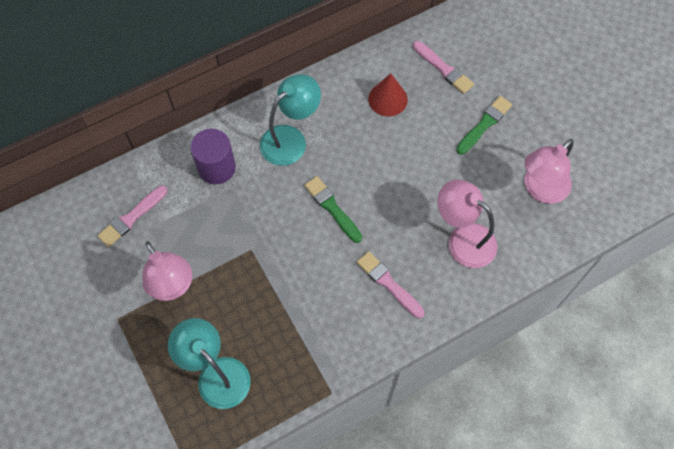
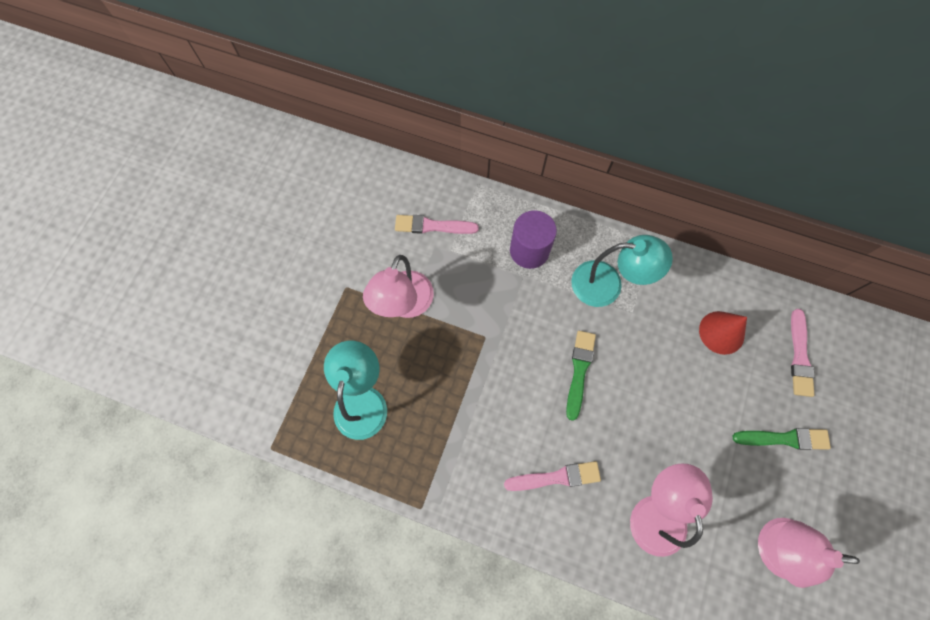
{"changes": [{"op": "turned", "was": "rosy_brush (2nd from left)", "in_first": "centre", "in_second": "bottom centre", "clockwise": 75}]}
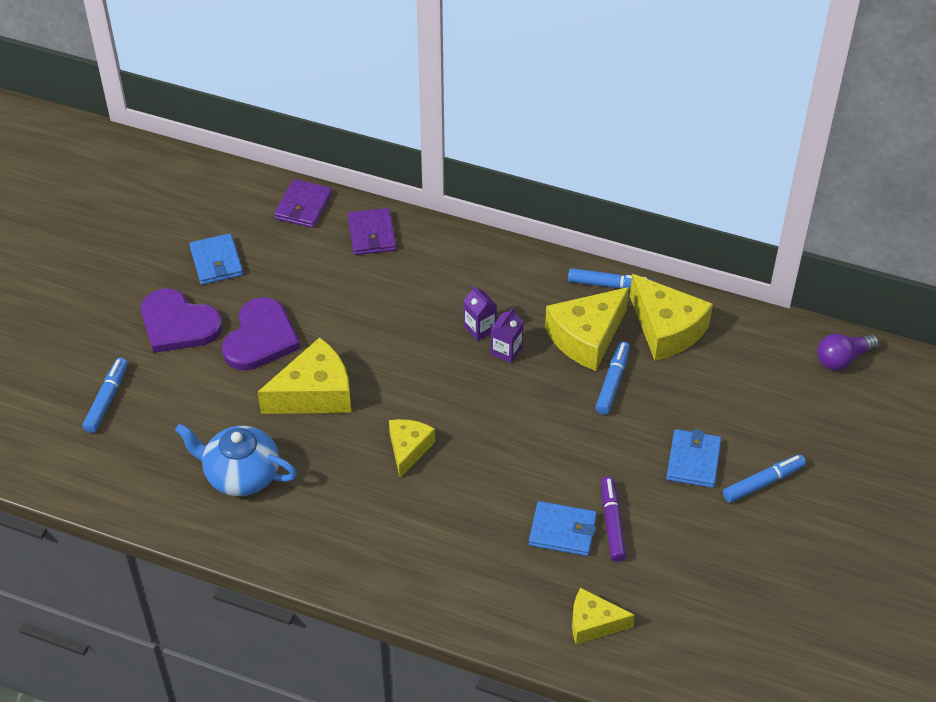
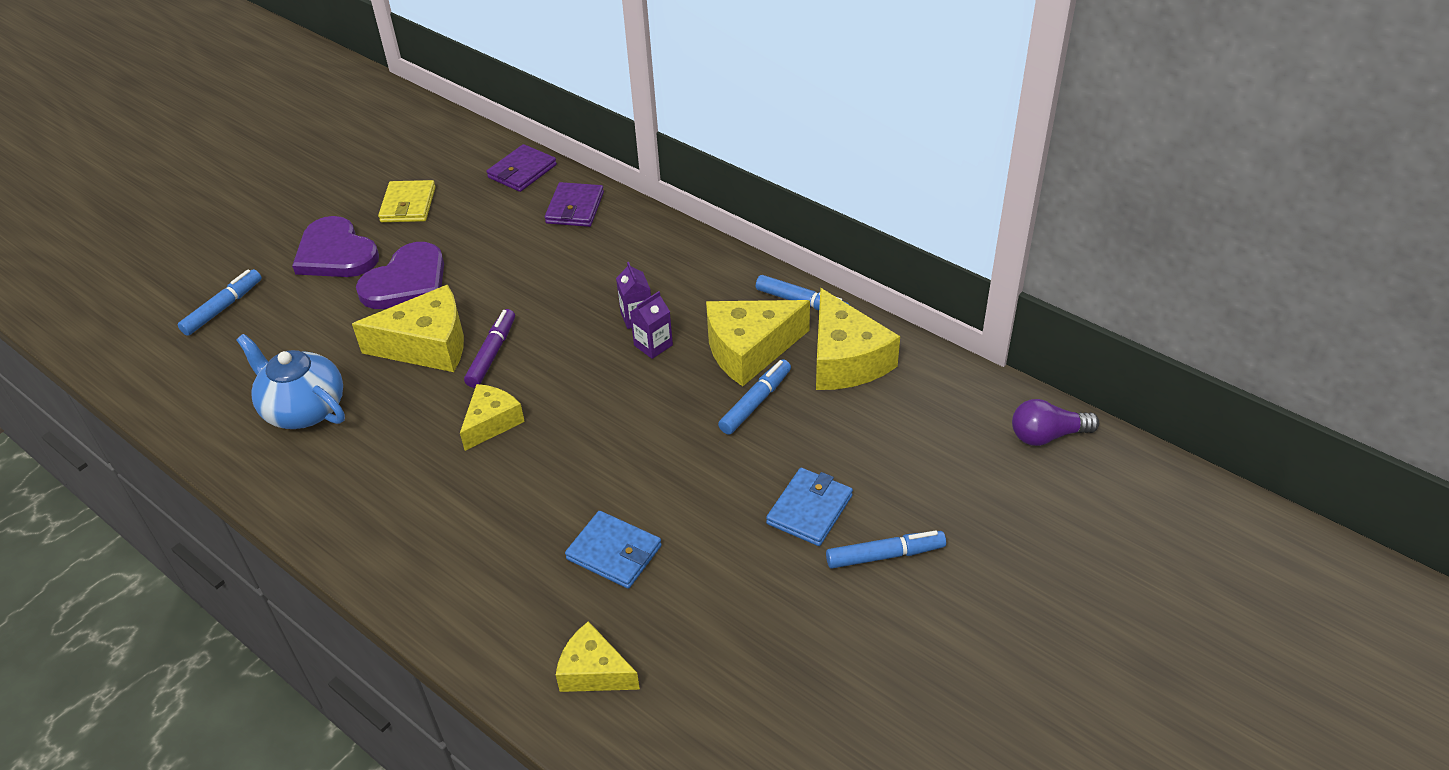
{"changes": [{"op": "recoloured", "was": "royal_blue_card_wallet (1st from left)", "now": "bright_yellow_card_wallet", "in_first": "middle left", "in_second": "top left"}, {"op": "moved", "was": "purple_marker", "in_first": "bottom centre", "in_second": "centre"}]}
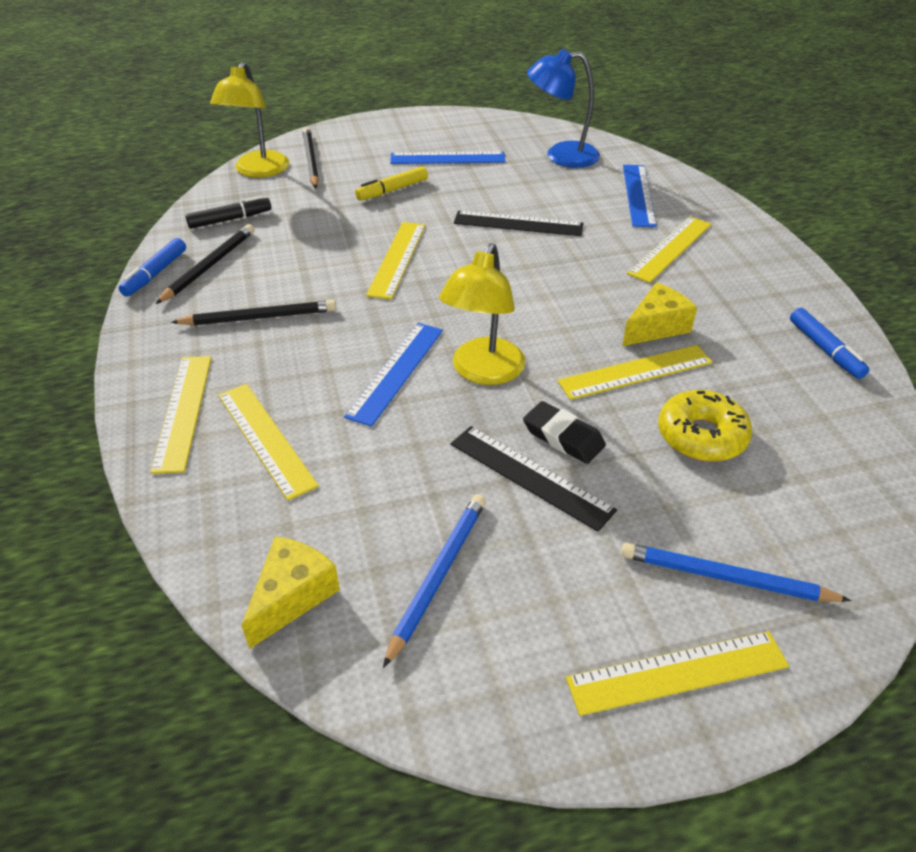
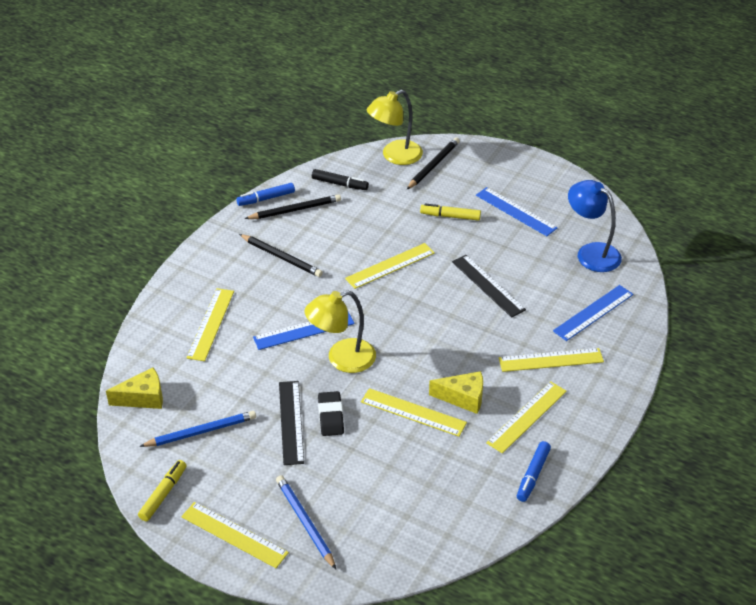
{"changes": [{"op": "added", "now": "bright_yellow_marker (1st from left)", "in_second": "bottom left"}, {"op": "moved", "was": "bright_yellow_straightedge (1st from left in the first image)", "now": "bright_yellow_straightedge (5th from left)", "in_first": "middle left", "in_second": "bottom right"}, {"op": "removed", "was": "bright_yellow_donut", "in_first": "middle right"}]}
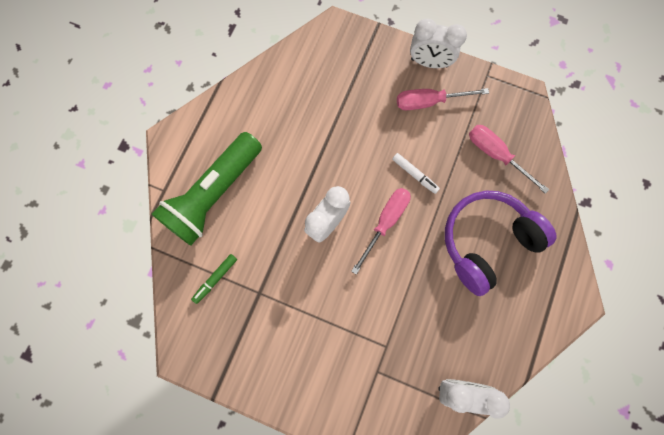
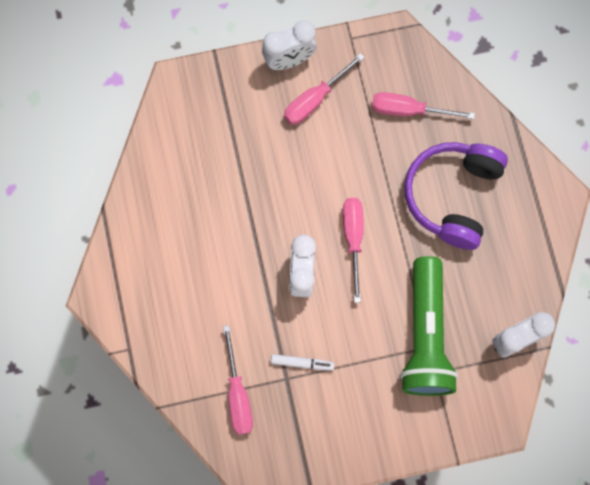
{"changes": [{"op": "replaced", "was": "emerald_marker", "now": "rosy_hand_screwdriver (1st from left)", "in_first": "middle left", "in_second": "bottom centre"}, {"op": "moved", "was": "snow-white_marker", "in_first": "centre", "in_second": "bottom centre"}, {"op": "moved", "was": "emerald_torch", "in_first": "middle left", "in_second": "bottom right"}]}
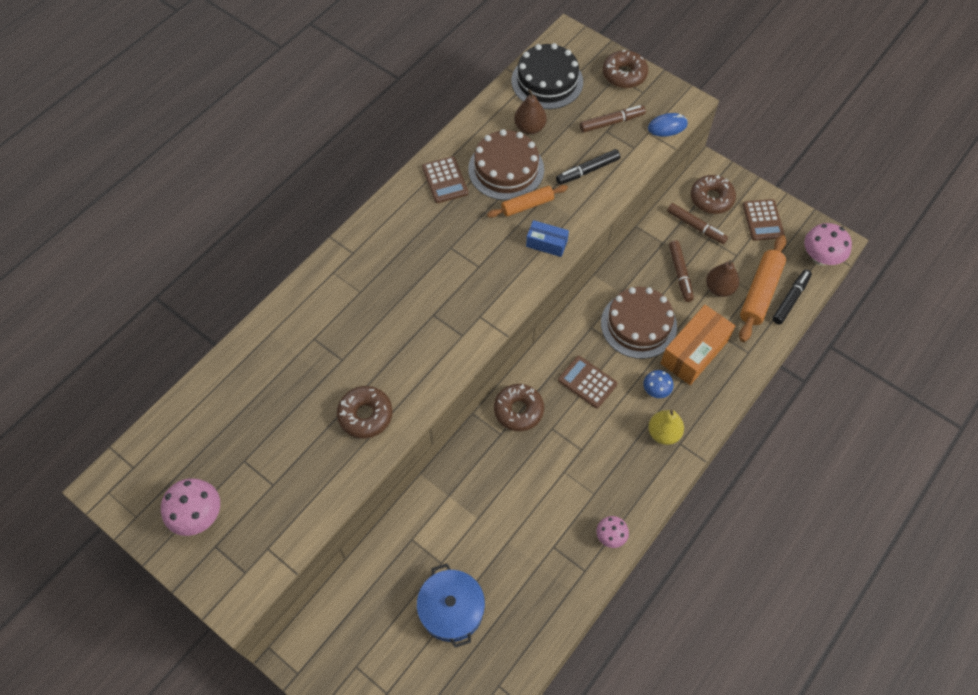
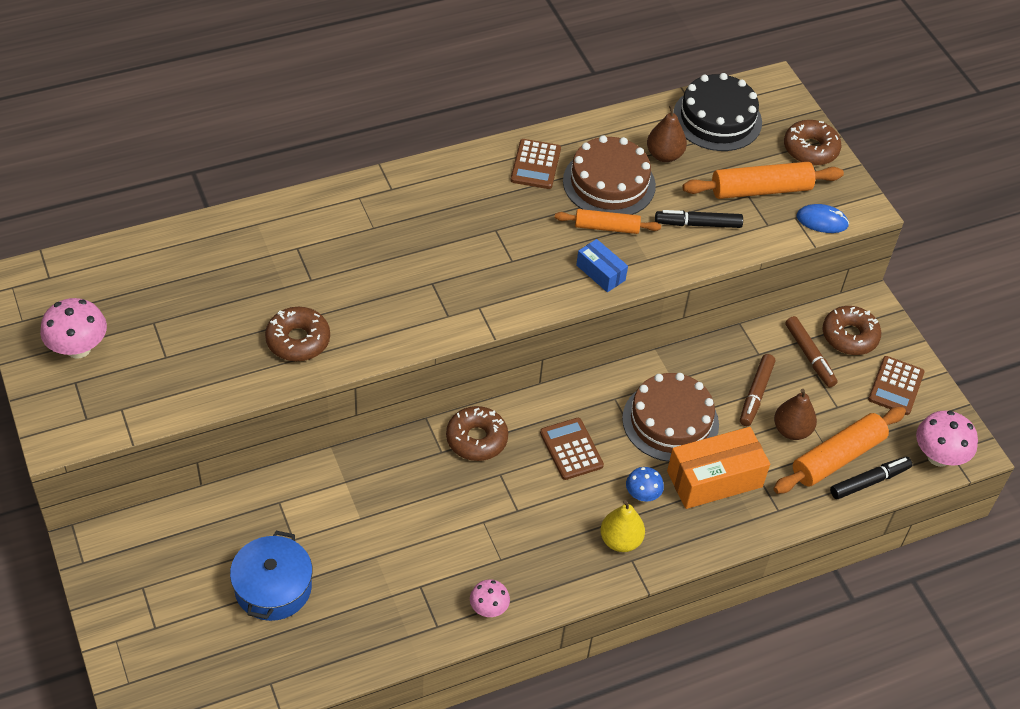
{"changes": [{"op": "replaced", "was": "russet_marker (1st from left)", "now": "orange_rolling_pin (2nd from left)", "in_first": "top centre", "in_second": "top right"}]}
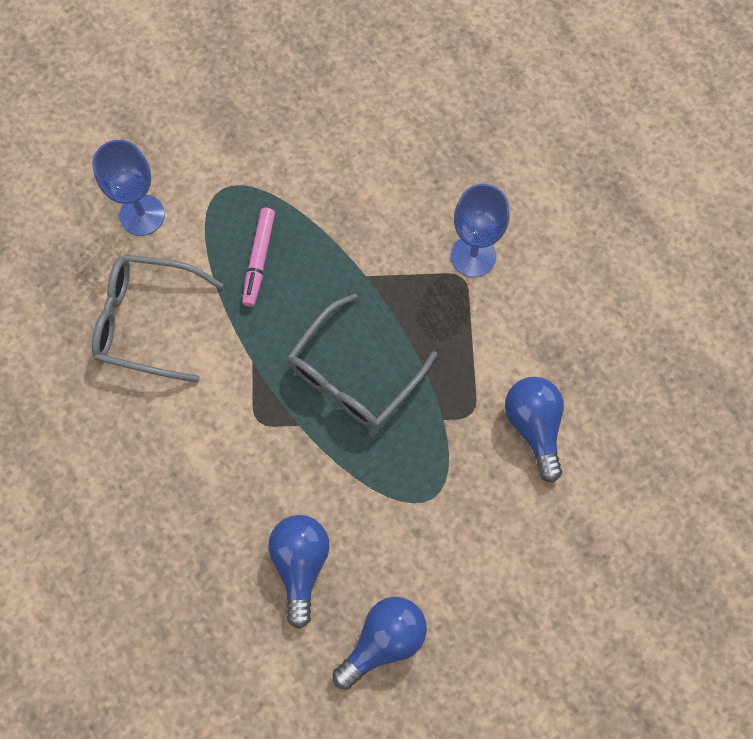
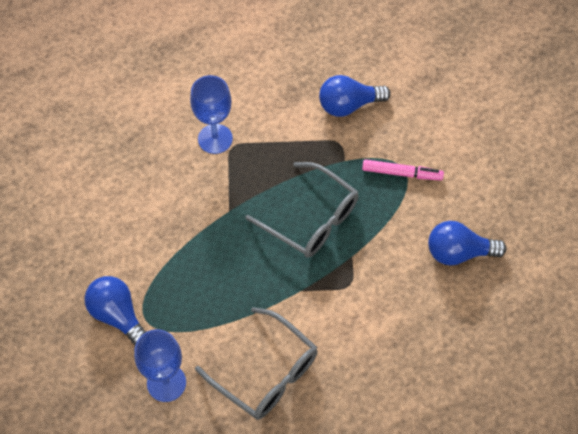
{"changes": [{"op": "moved", "was": "royal_blue_light_bulb (2nd from left in the first image)", "now": "royal_blue_light_bulb (1st from left)", "in_first": "bottom centre", "in_second": "bottom left"}, {"op": "turned", "was": "gray_spectacles (1st from left)", "in_first": "middle left", "in_second": "bottom centre", "clockwise": -60}, {"op": "moved", "was": "rosy_marker", "in_first": "centre", "in_second": "middle right"}]}
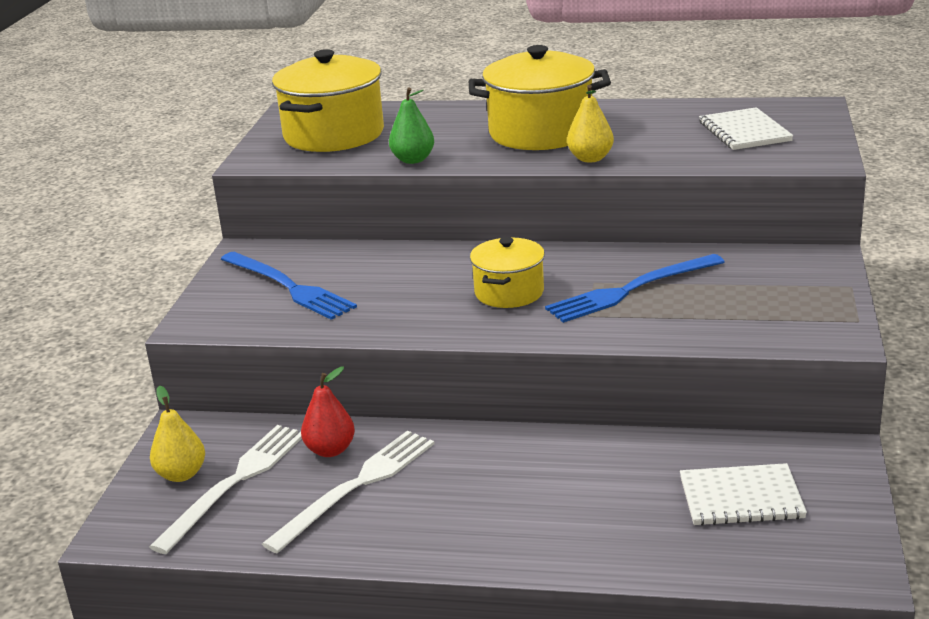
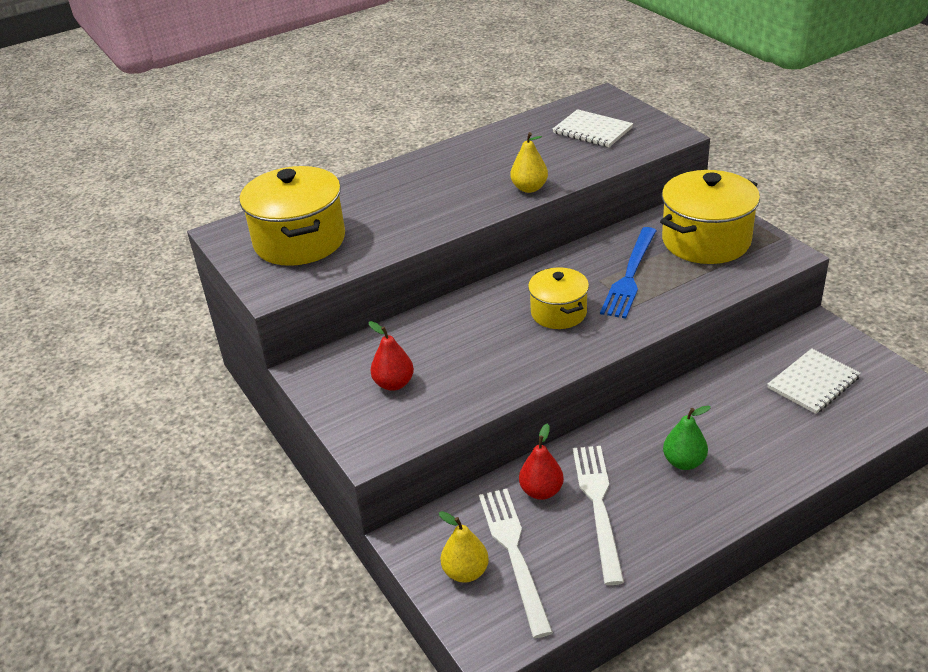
{"changes": [{"op": "replaced", "was": "royal_blue_fork (1st from left)", "now": "red_pear_fruit (1st from left)", "in_first": "middle left", "in_second": "centre"}, {"op": "moved", "was": "bright_yellow_stockpot (3rd from left)", "in_first": "top centre", "in_second": "top right"}, {"op": "moved", "was": "emerald_pear_fruit", "in_first": "top centre", "in_second": "middle right"}]}
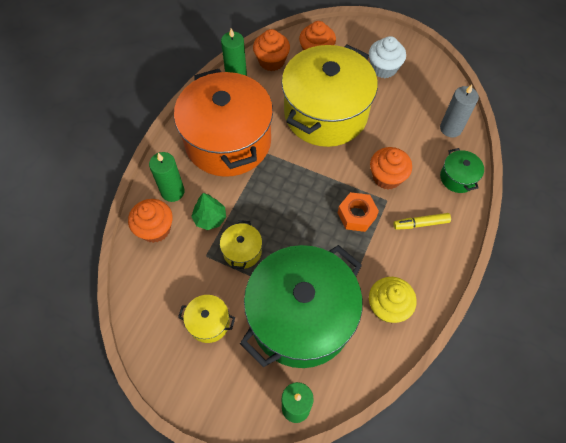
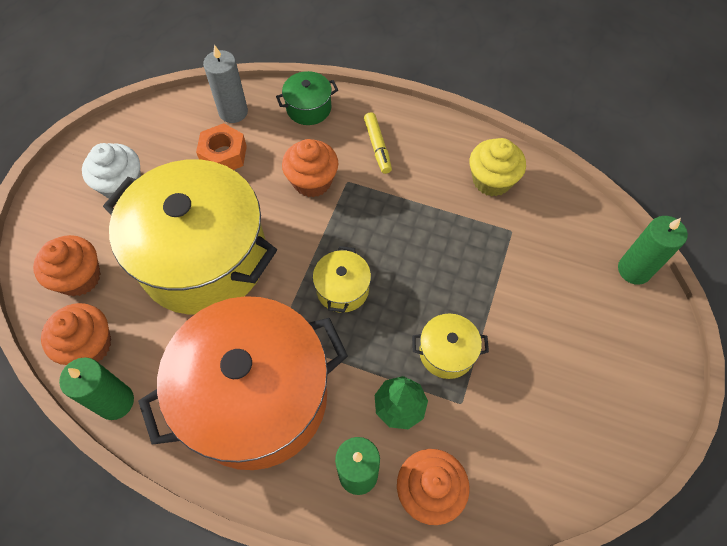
{"changes": [{"op": "moved", "was": "orange_hex_nut", "in_first": "centre", "in_second": "top left"}, {"op": "moved", "was": "bright_yellow_stockpot (1st from left in the first image)", "now": "bright_yellow_stockpot (2nd from left)", "in_first": "bottom centre", "in_second": "centre"}, {"op": "removed", "was": "emerald_stockpot (1st from left)", "in_first": "bottom centre"}]}
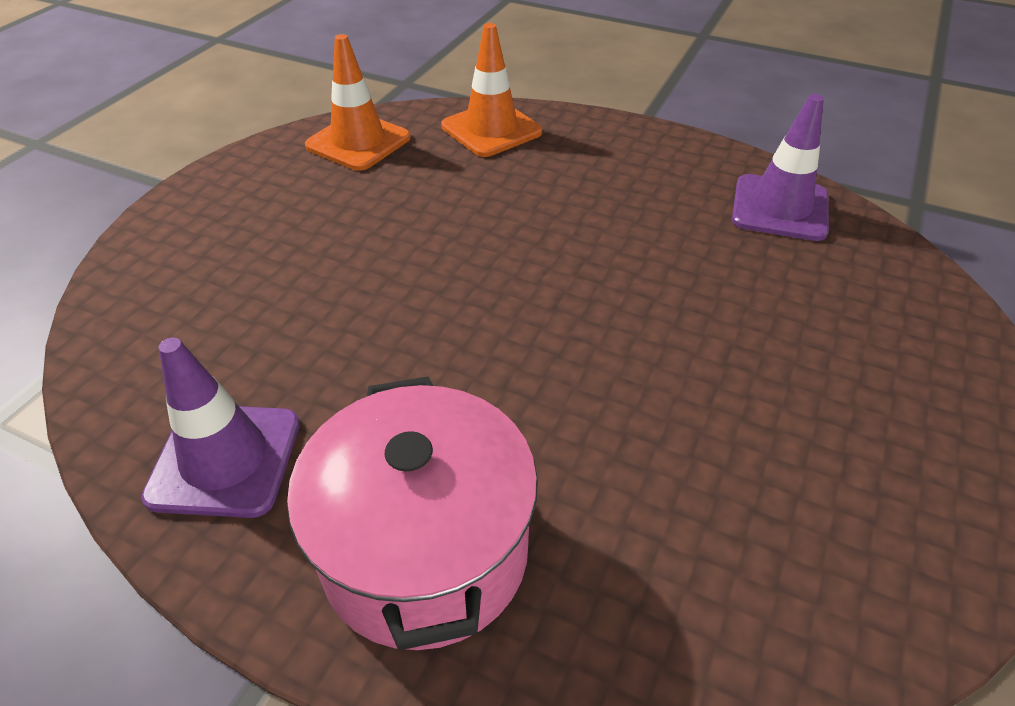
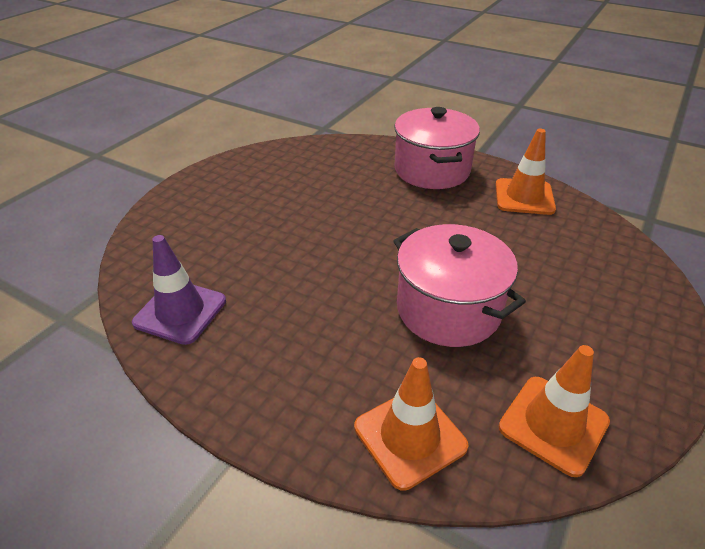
{"changes": [{"op": "added", "now": "rosy_stockpot (2nd from left)", "in_second": "centre"}, {"op": "recoloured", "was": "purple_traffic_cone (1st from left)", "now": "orange_traffic_cone (2nd from left)", "in_first": "middle left", "in_second": "top right"}]}
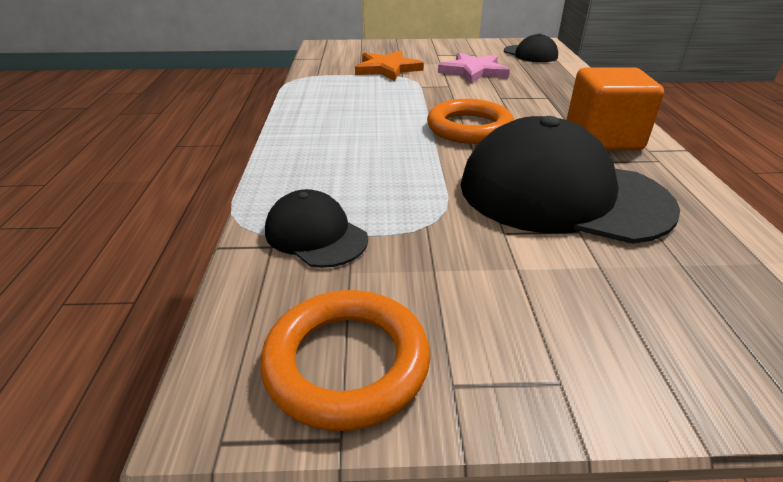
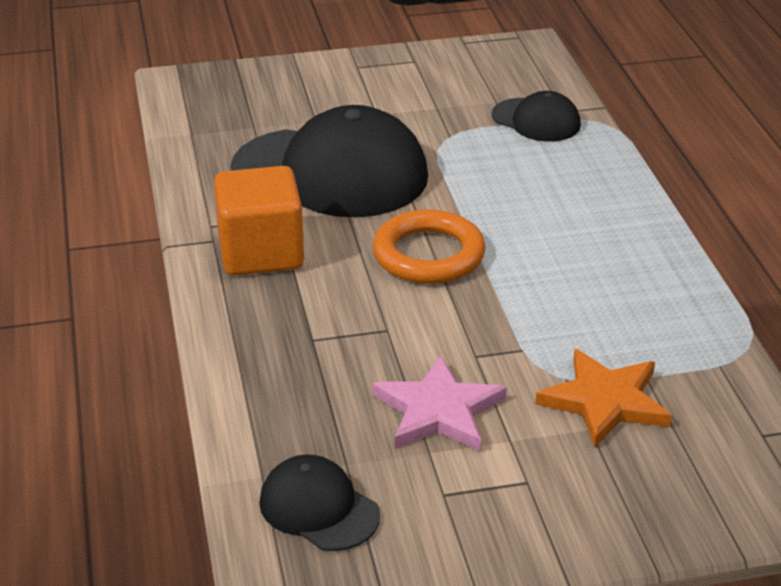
{"changes": [{"op": "removed", "was": "orange_torus (1st from left)", "in_first": "bottom centre"}]}
